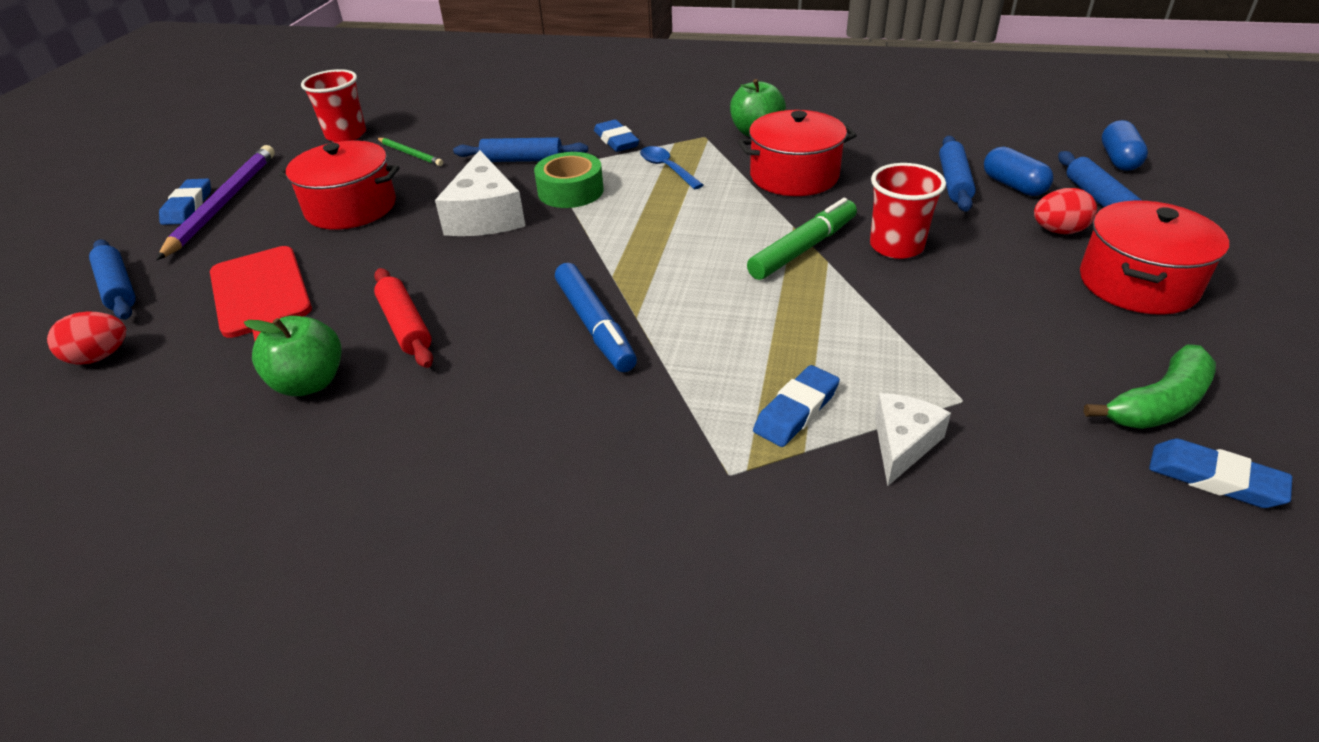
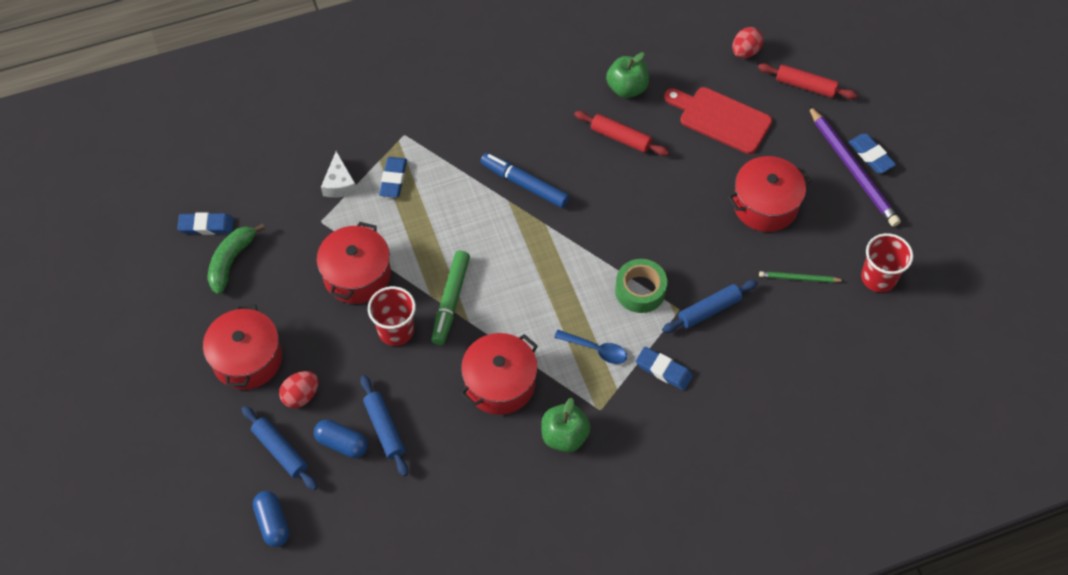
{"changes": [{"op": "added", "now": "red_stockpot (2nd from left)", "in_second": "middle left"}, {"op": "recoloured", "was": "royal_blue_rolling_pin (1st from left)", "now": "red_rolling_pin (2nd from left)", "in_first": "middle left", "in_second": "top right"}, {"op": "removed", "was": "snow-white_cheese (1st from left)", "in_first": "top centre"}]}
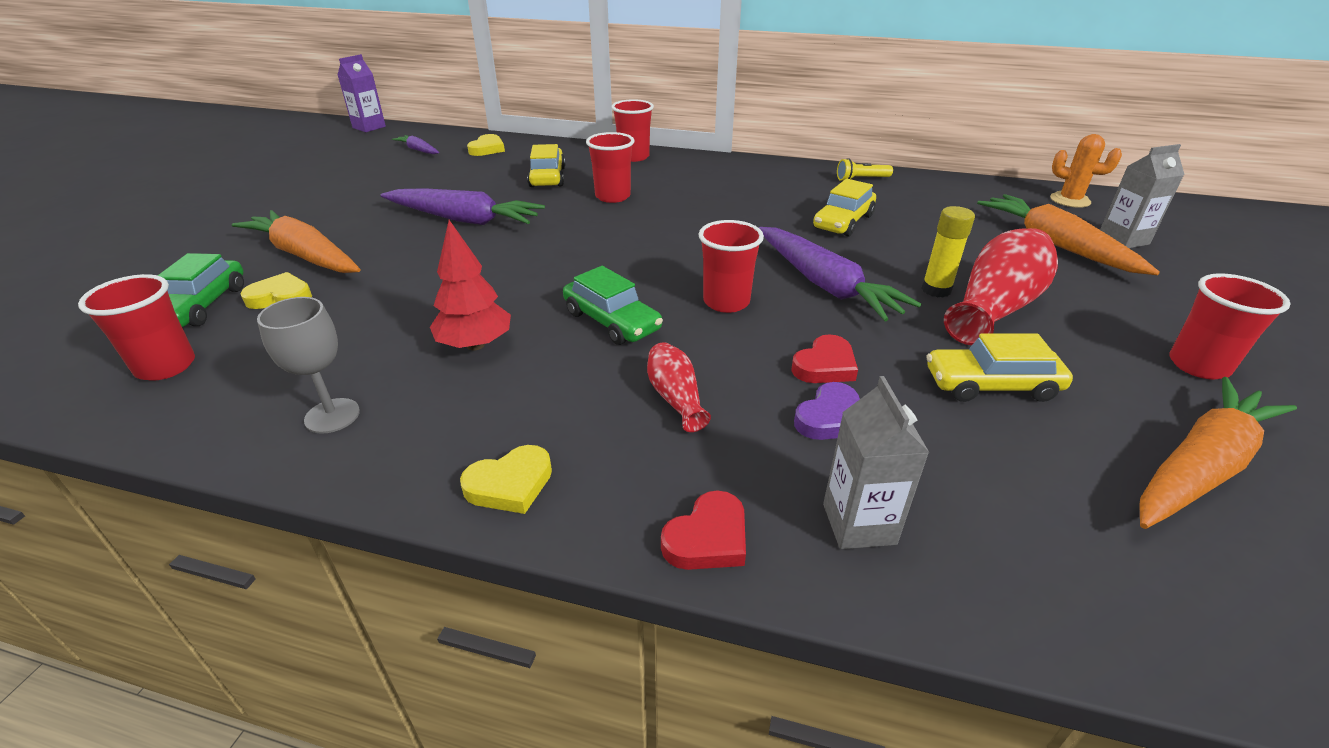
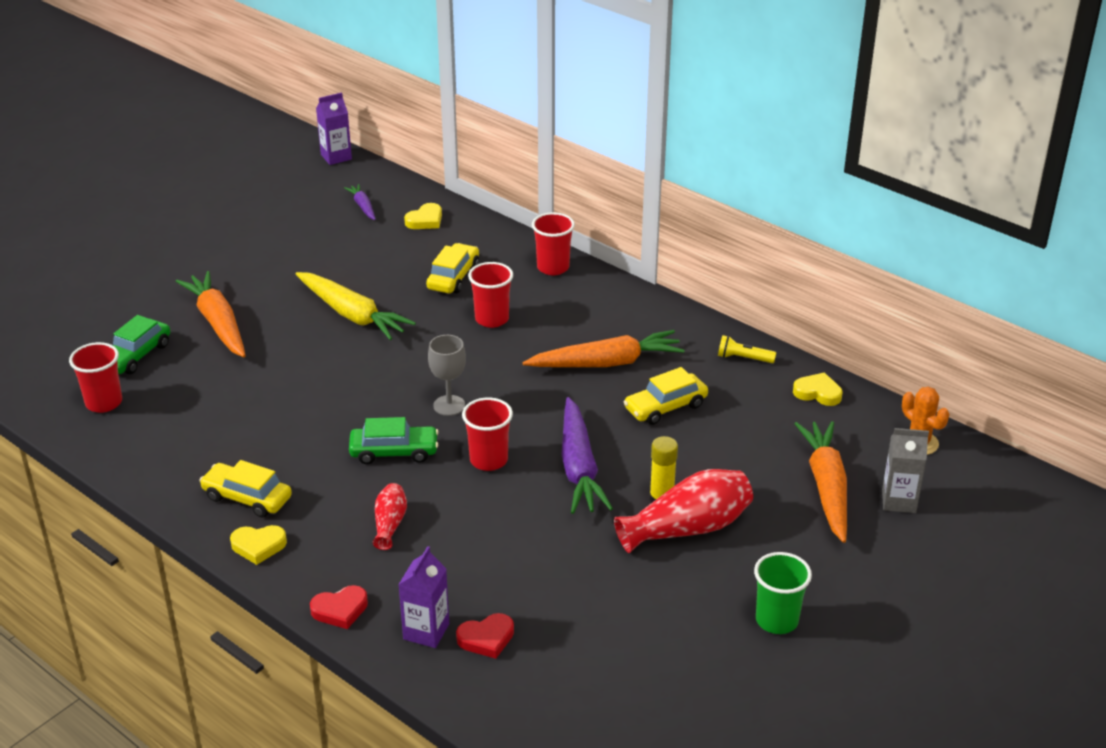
{"changes": [{"op": "moved", "was": "bright_yellow_automobile (3rd from left in the first image)", "now": "bright_yellow_automobile (1st from left)", "in_first": "middle right", "in_second": "middle left"}, {"op": "recoloured", "was": "purple_root_vegetable (2nd from left)", "now": "bright_yellow_root_vegetable", "in_first": "top centre", "in_second": "middle left"}, {"op": "turned", "was": "emerald_automobile (2nd from left)", "in_first": "centre", "in_second": "centre", "clockwise": -75}, {"op": "recoloured", "was": "gray_milk_carton (1st from left)", "now": "purple_milk_carton (2nd from left)", "in_first": "centre", "in_second": "bottom centre"}, {"op": "moved", "was": "gray_wine_glass", "in_first": "middle left", "in_second": "centre"}, {"op": "moved", "was": "red_heart_shape (2nd from left)", "in_first": "centre", "in_second": "bottom centre"}, {"op": "moved", "was": "orange_root_vegetable (3rd from left in the first image)", "now": "orange_root_vegetable (2nd from left)", "in_first": "middle right", "in_second": "centre"}, {"op": "recoloured", "was": "red_beaker (5th from left)", "now": "emerald_beaker", "in_first": "middle right", "in_second": "bottom right"}, {"op": "moved", "was": "bright_yellow_heart_shape (1st from left in the first image)", "now": "bright_yellow_heart_shape (3rd from left)", "in_first": "middle left", "in_second": "middle right"}, {"op": "removed", "was": "red_fir_tree", "in_first": "centre"}, {"op": "removed", "was": "purple_heart_shape", "in_first": "centre"}]}
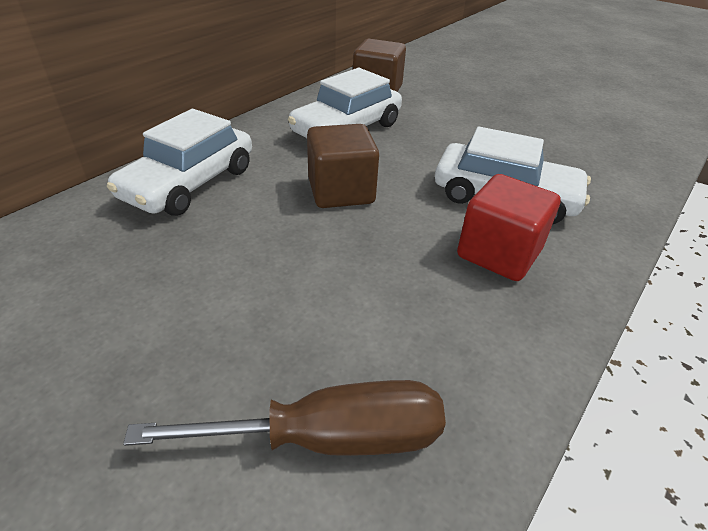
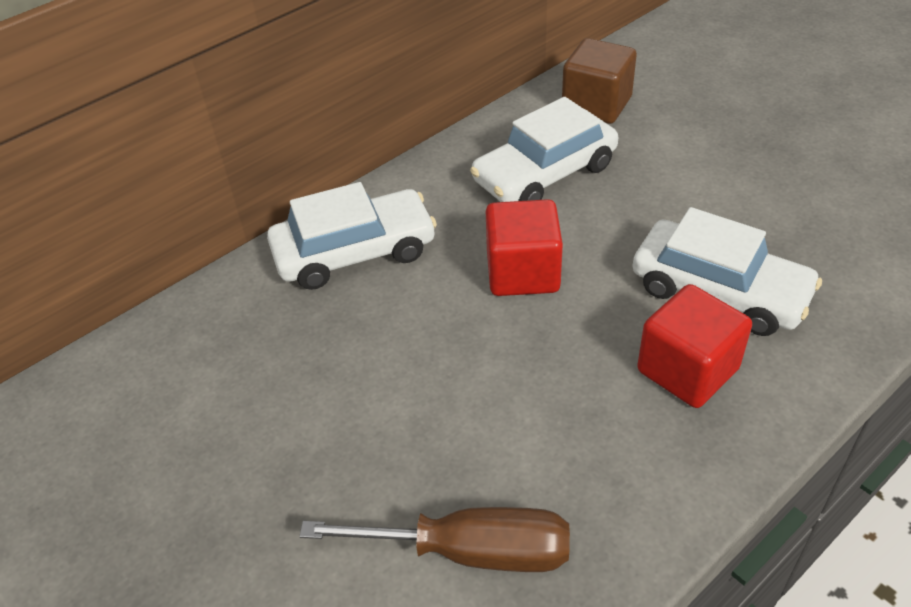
{"changes": [{"op": "turned", "was": "snow-white_automobile (1st from left)", "in_first": "top left", "in_second": "centre", "clockwise": -150}, {"op": "recoloured", "was": "russet_block (1st from left)", "now": "red_block (1st from left)", "in_first": "top centre", "in_second": "centre"}]}
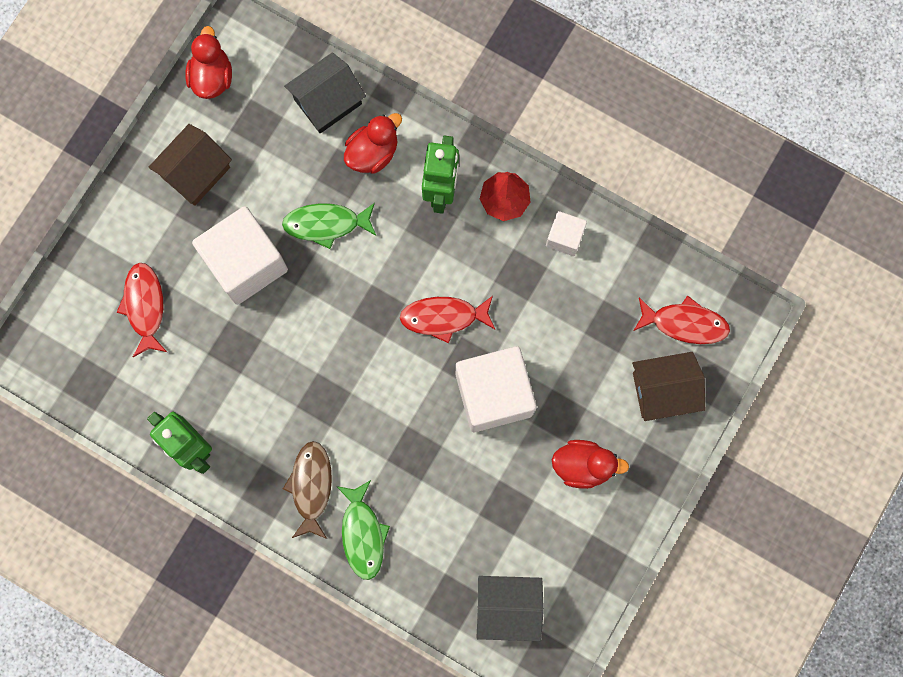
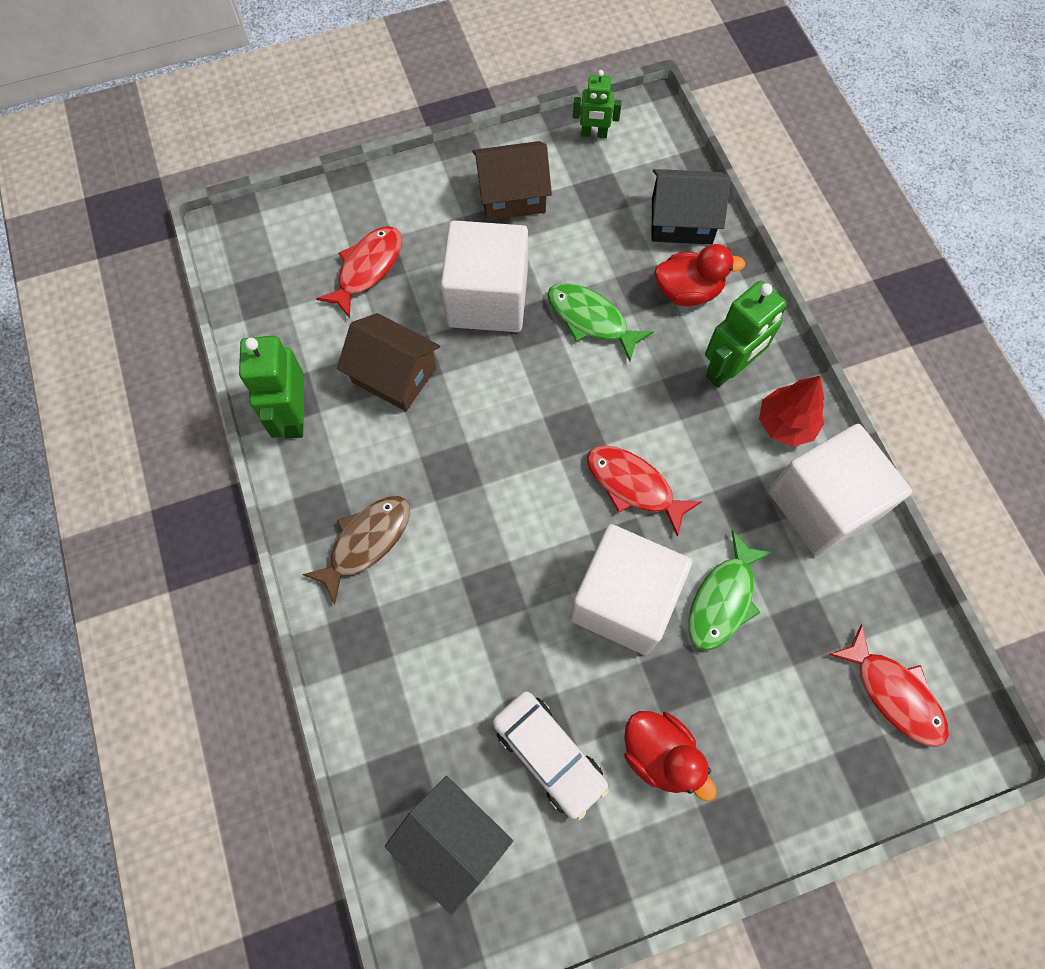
{"changes": [{"op": "moved", "was": "russet_house (2nd from left in the first image)", "now": "russet_house (1st from left)", "in_first": "middle right", "in_second": "centre"}, {"op": "added", "now": "snow-white_automobile", "in_second": "bottom centre"}, {"op": "replaced", "was": "red_duck (1st from left)", "now": "emerald_toy_robot (2nd from left)", "in_first": "top left", "in_second": "top centre"}, {"op": "moved", "was": "emerald_fish_figure (2nd from left)", "in_first": "bottom centre", "in_second": "middle right"}, {"op": "resized", "was": "snow-white_block (3rd from left)", "in_first": "centre", "in_second": "middle right", "ratio": 2.02}]}
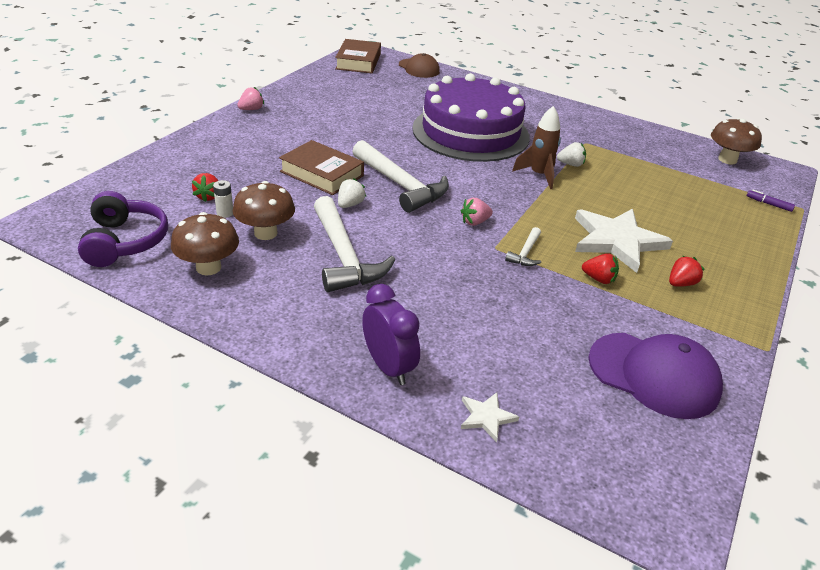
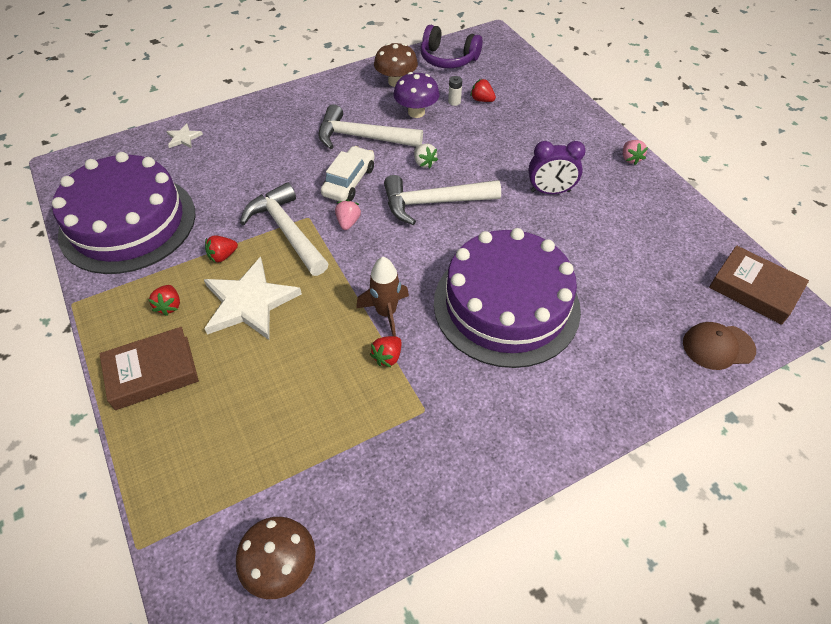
{"changes": [{"op": "replaced", "was": "purple_cap", "now": "purple_layer_cake (1st from left)", "in_first": "middle right", "in_second": "middle left"}, {"op": "moved", "was": "russet_hardback (1st from left)", "in_first": "top centre", "in_second": "middle left"}, {"op": "resized", "was": "snow-white_hammer (3rd from left in the first image)", "in_first": "centre", "in_second": "centre", "ratio": 2.16}, {"op": "added", "now": "snow-white_automobile", "in_second": "top centre"}, {"op": "recoloured", "was": "snow-white_strawberry (2nd from left)", "now": "red_strawberry (3rd from left)", "in_first": "top right", "in_second": "centre"}, {"op": "recoloured", "was": "russet_toadstool (2nd from left)", "now": "purple_toadstool", "in_first": "middle left", "in_second": "top centre"}, {"op": "moved", "was": "purple_clock", "in_first": "centre", "in_second": "top right"}, {"op": "removed", "was": "purple_marker", "in_first": "middle right"}]}
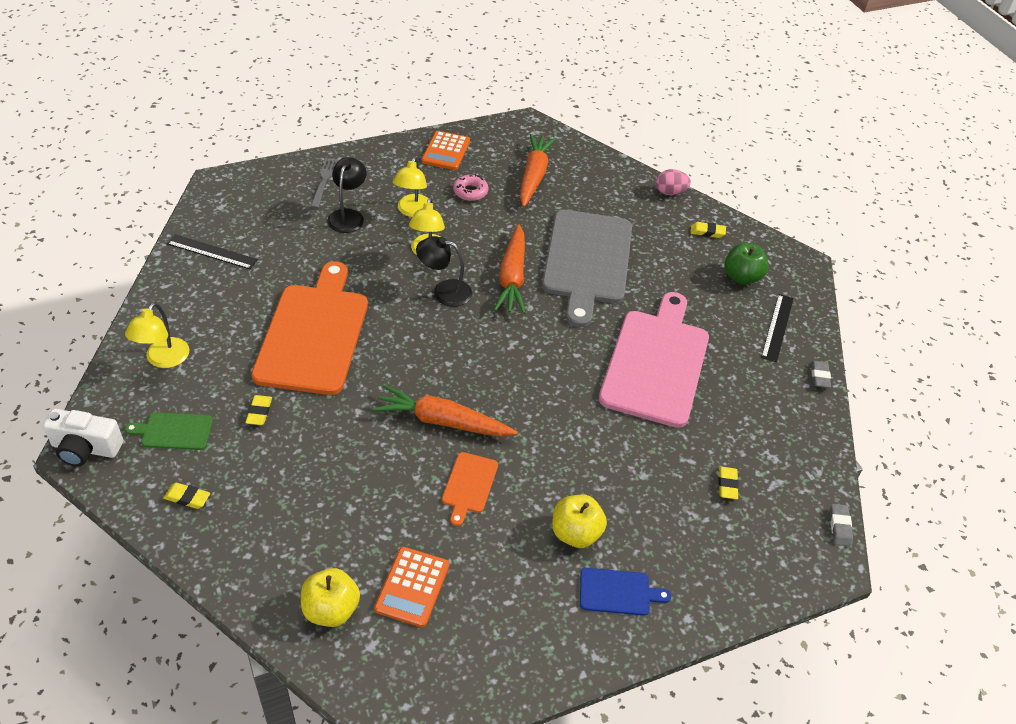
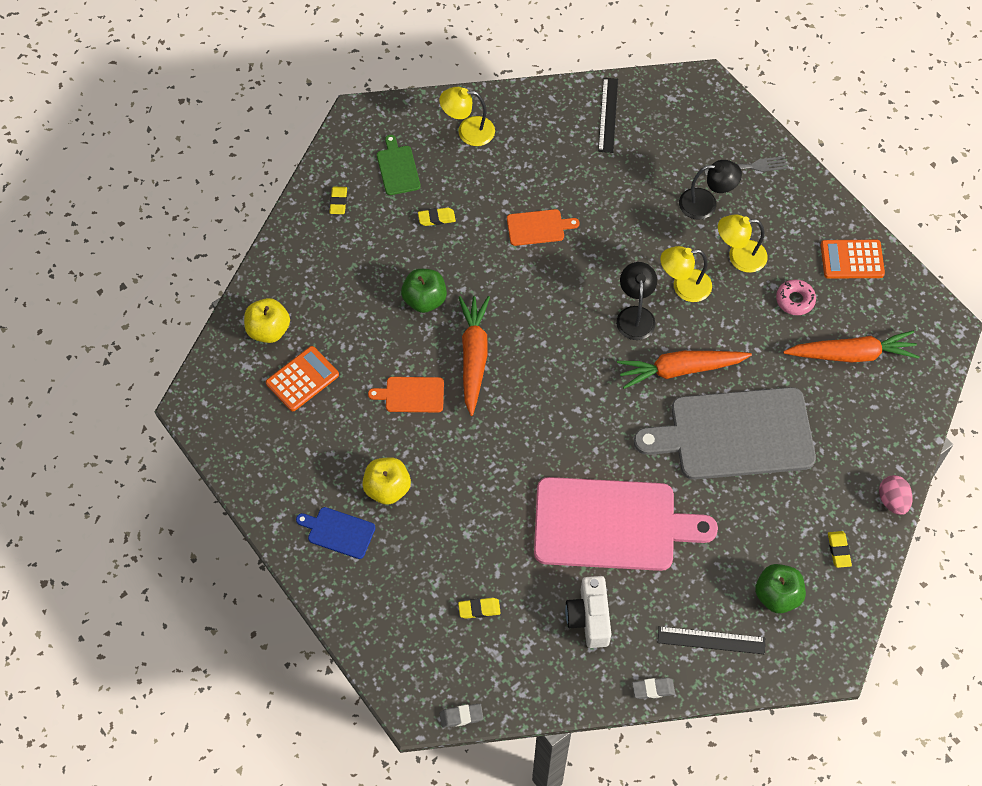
{"changes": [{"op": "turned", "was": "orange_pocket_calculator (1st from left)", "in_first": "bottom centre", "in_second": "middle left", "clockwise": 135}, {"op": "turned", "was": "royal_blue_chopping_board", "in_first": "bottom centre", "in_second": "bottom centre", "clockwise": 120}, {"op": "added", "now": "emerald_apple (1st from left)", "in_second": "centre"}, {"op": "resized", "was": "orange_chopping_board (1st from left in the first image)", "in_first": "middle left", "in_second": "top centre", "ratio": 0.43}, {"op": "moved", "was": "snow-white_photo_camera", "in_first": "middle left", "in_second": "bottom centre"}]}
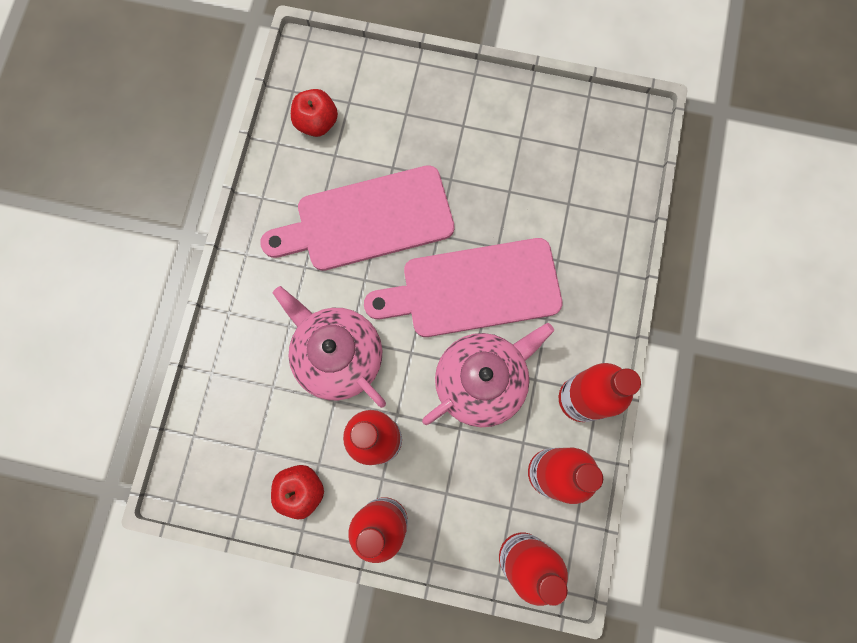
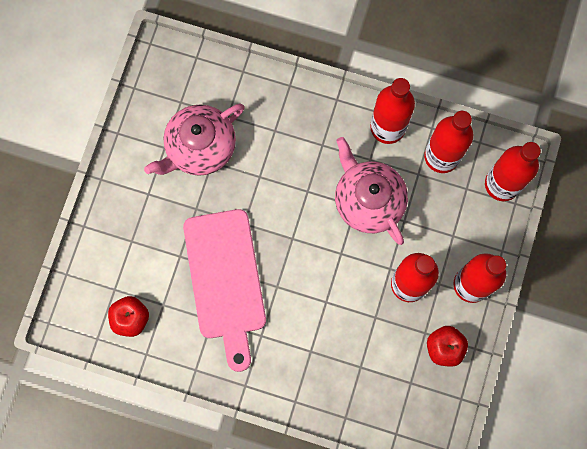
{"changes": [{"op": "moved", "was": "rosy_china_teapot (1st from left)", "in_first": "centre", "in_second": "top left"}, {"op": "removed", "was": "rosy_chopping_board (2nd from left)", "in_first": "centre"}]}
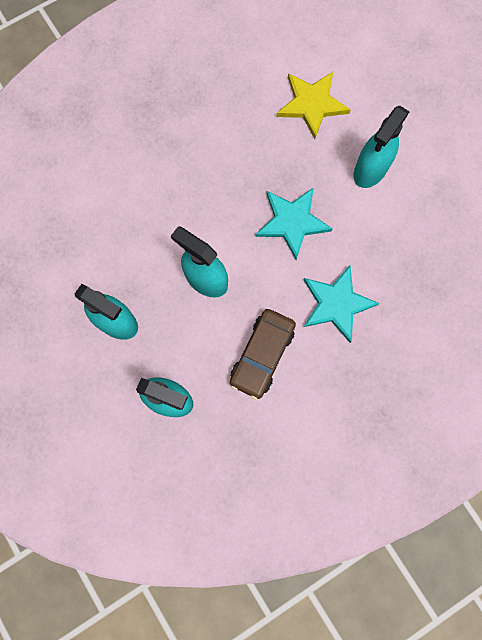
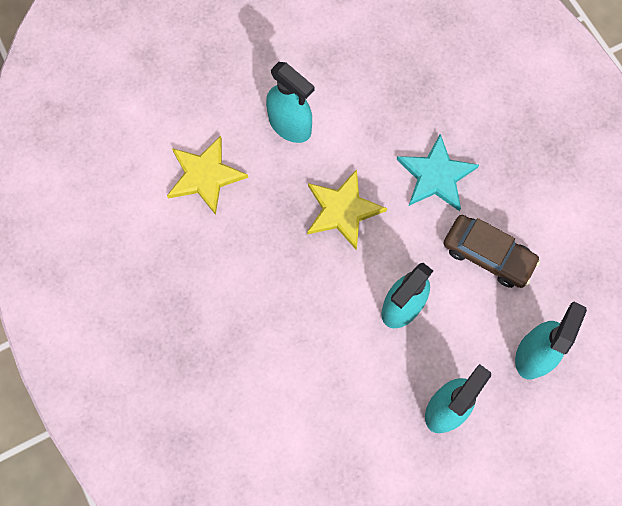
{"changes": [{"op": "recoloured", "was": "teal_star_shape (1st from left)", "now": "bright_yellow_star_shape (2nd from left)", "in_first": "centre", "in_second": "centre"}]}
